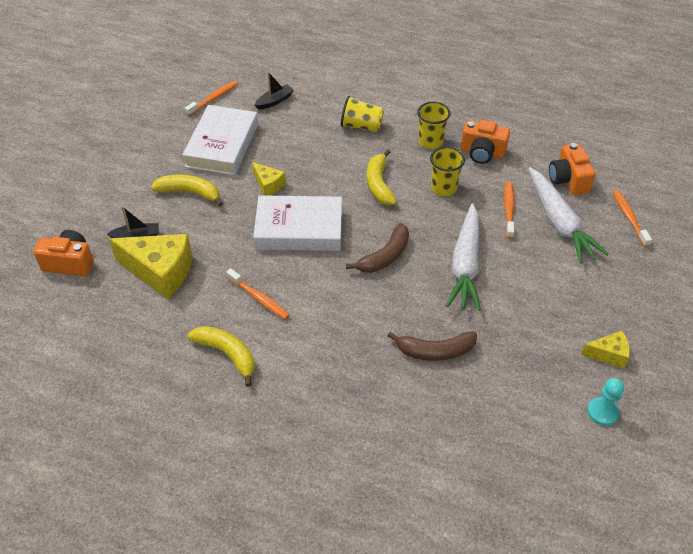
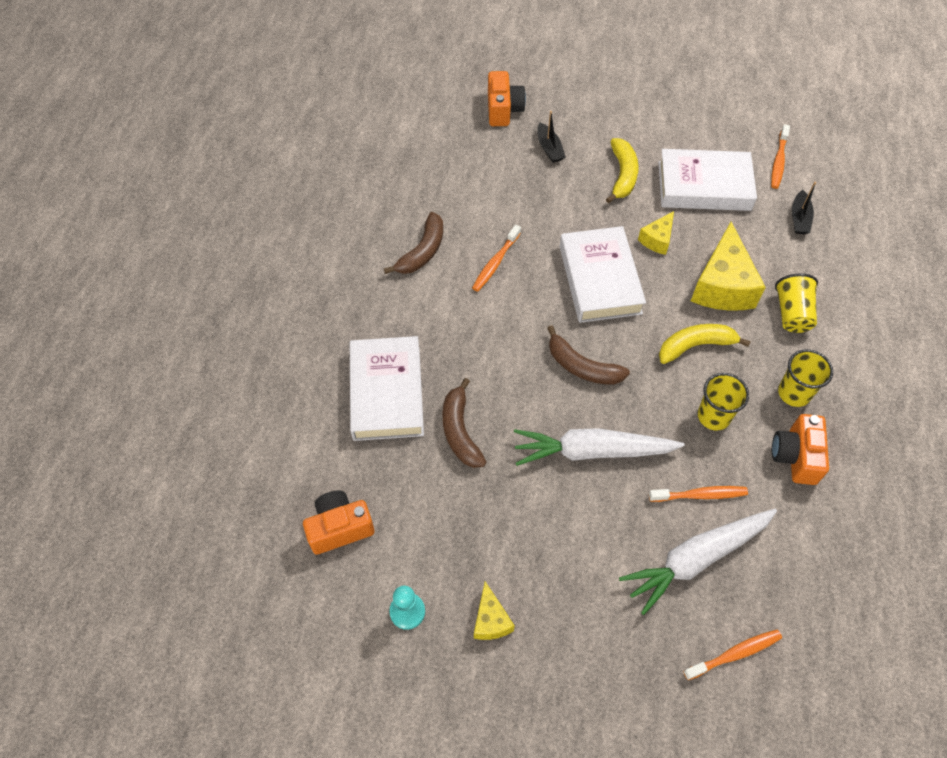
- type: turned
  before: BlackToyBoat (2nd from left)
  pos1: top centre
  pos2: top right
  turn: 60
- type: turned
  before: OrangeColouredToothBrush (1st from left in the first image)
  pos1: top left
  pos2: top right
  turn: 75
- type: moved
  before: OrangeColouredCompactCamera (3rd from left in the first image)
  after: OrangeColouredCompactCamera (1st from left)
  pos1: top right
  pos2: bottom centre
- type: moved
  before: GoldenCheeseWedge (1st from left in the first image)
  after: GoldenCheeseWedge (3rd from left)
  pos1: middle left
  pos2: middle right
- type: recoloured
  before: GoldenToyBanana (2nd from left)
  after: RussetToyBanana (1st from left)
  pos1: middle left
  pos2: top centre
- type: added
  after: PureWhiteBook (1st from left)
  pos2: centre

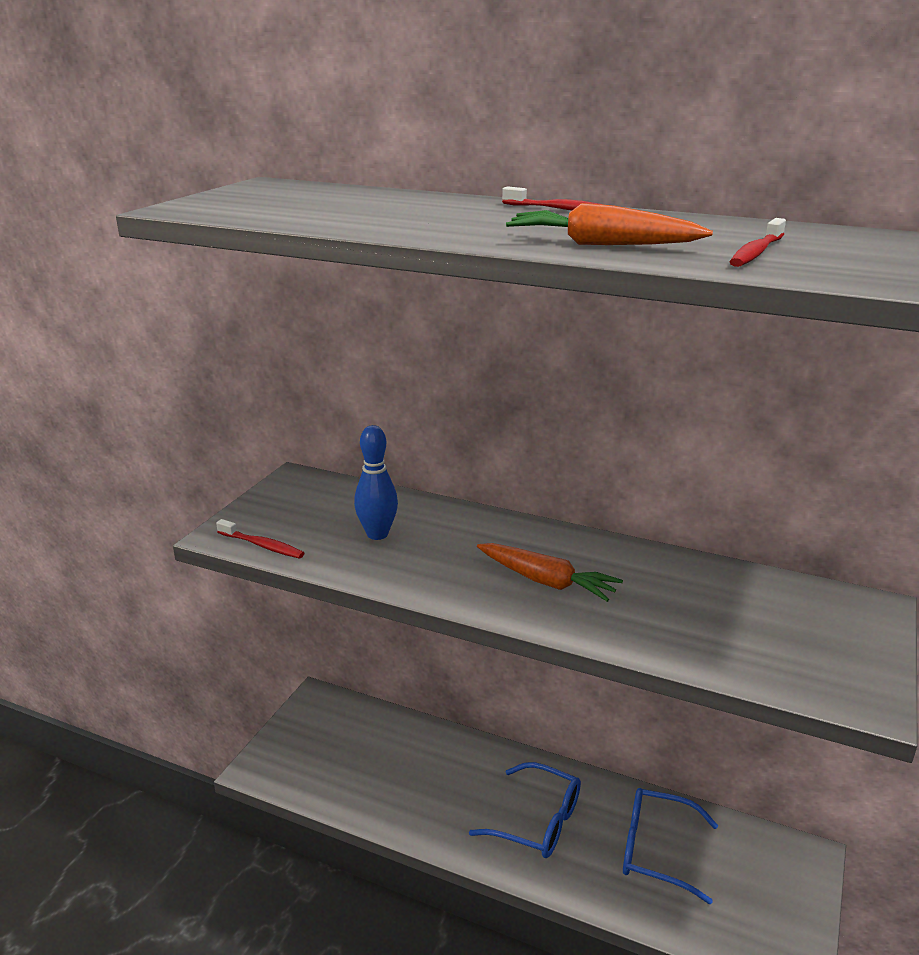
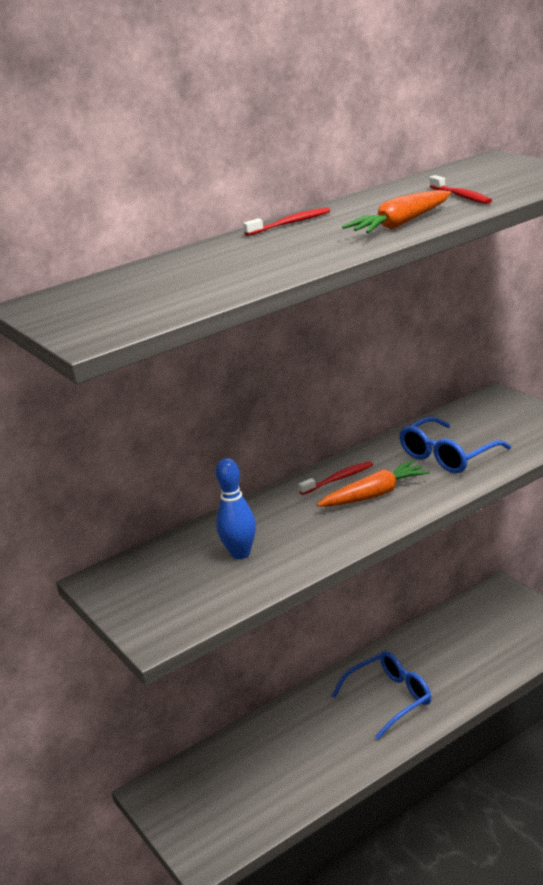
- type: moved
  before: RedToothBrush (1st from left in the first image)
  after: RedToothBrush (2nd from left)
  pos1: middle left
  pos2: centre
- type: moved
  before: BlueGlasses (2nd from left)
  pos1: bottom right
  pos2: middle right

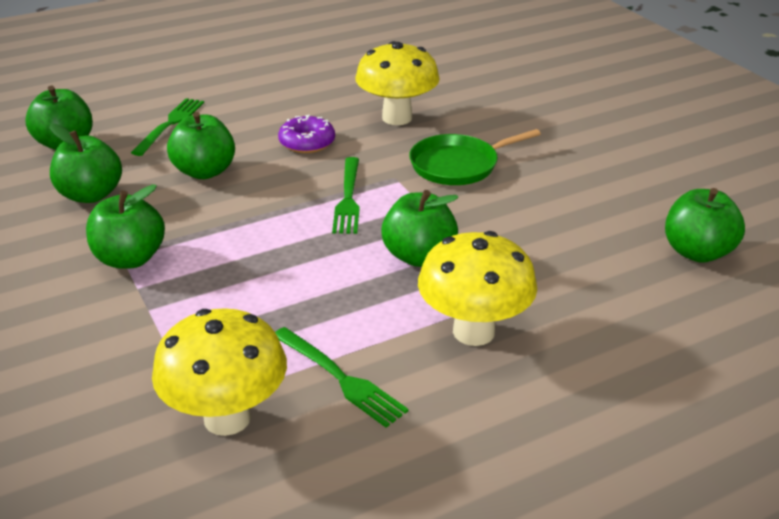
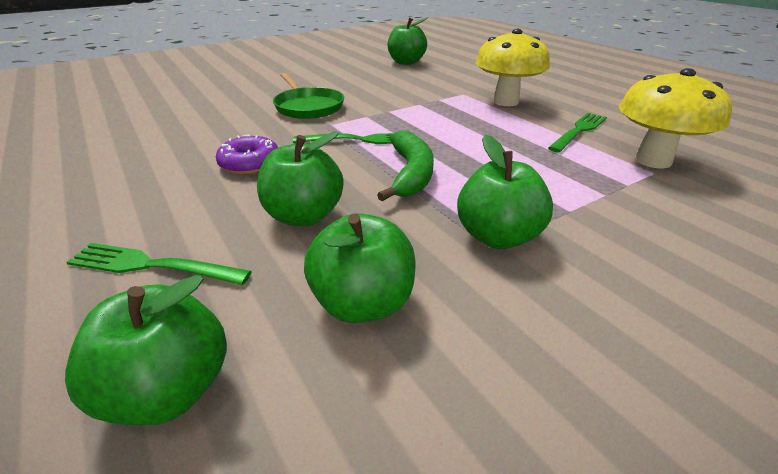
- type: removed
  before: GoldenFungus (2nd from left)
  pos1: top centre
- type: removed
  before: LeafGreenToyApple (5th from left)
  pos1: centre
- type: added
  after: LeafGreenToyBanana
  pos2: centre

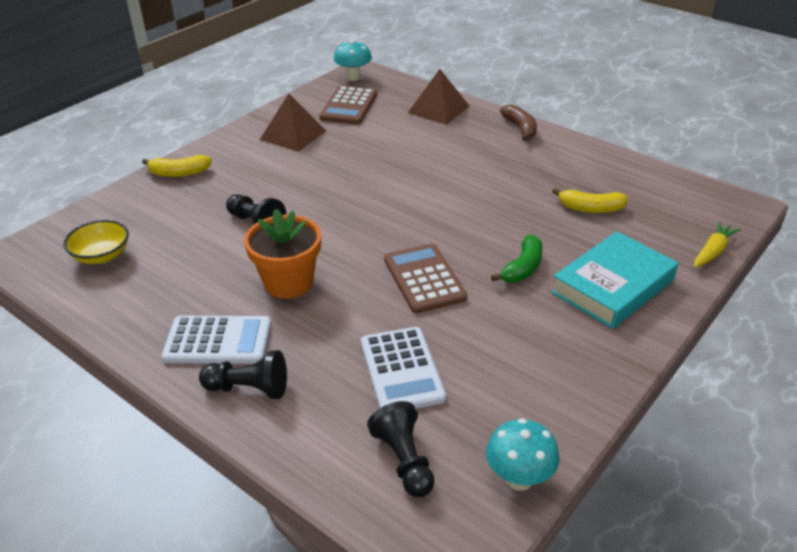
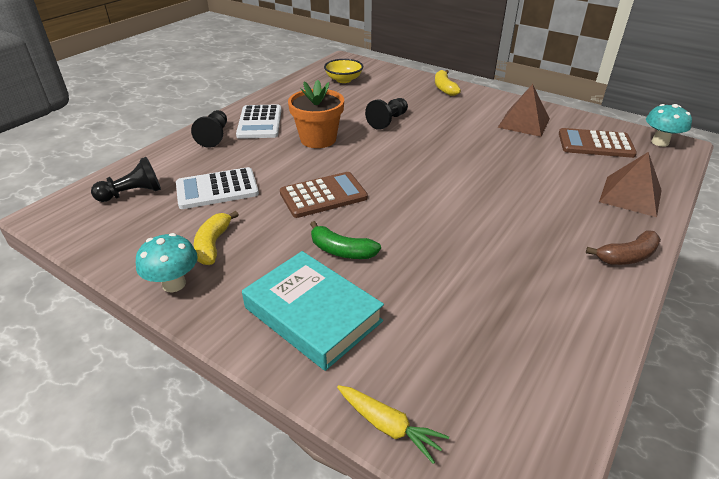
- type: moved
  before: GoldenToyBanana (2nd from left in the first image)
  after: GoldenToyBanana (1st from left)
  pos1: middle right
  pos2: middle left
- type: moved
  before: TealFungus (2nd from left in the first image)
  after: TealFungus (1st from left)
  pos1: bottom centre
  pos2: middle left

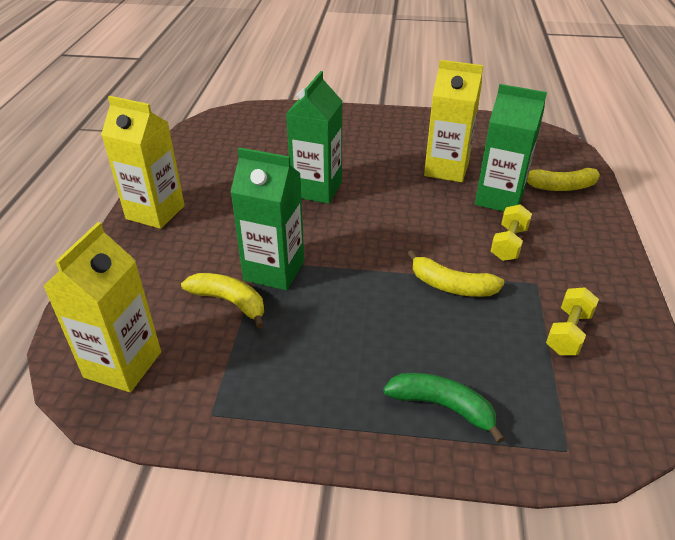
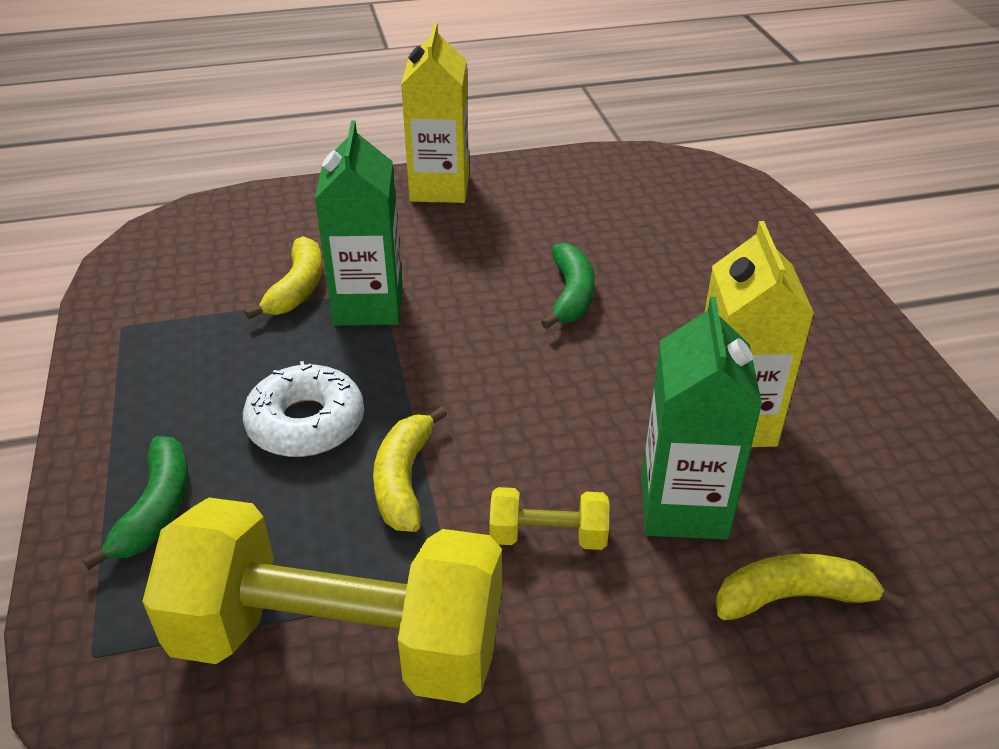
- type: replaced
  before: LeafGreenJuiceCarton (2nd from left)
  after: LeafGreenToyBanana (2nd from left)
  pos1: top centre
  pos2: centre
- type: turned
  before: GoldenToyBanana (3rd from left)
  pos1: top right
  pos2: bottom right
  turn: 105
- type: removed
  before: GoldenJuiceCarton (1st from left)
  pos1: middle left
- type: resized
  before: GoldenFreeWeight (2nd from left in the first image)
  pos1: middle right
  pos2: bottom left
  scale: 2.46
- type: added
  after: PureWhiteDoughnut
  pos2: middle left

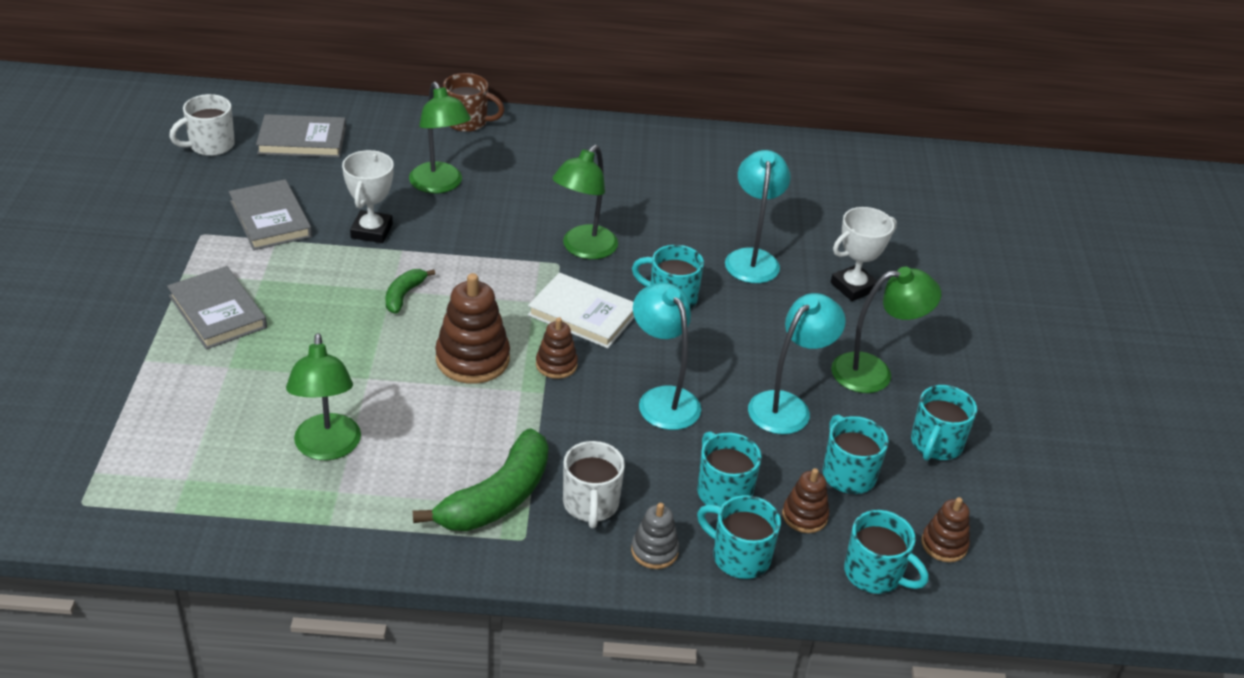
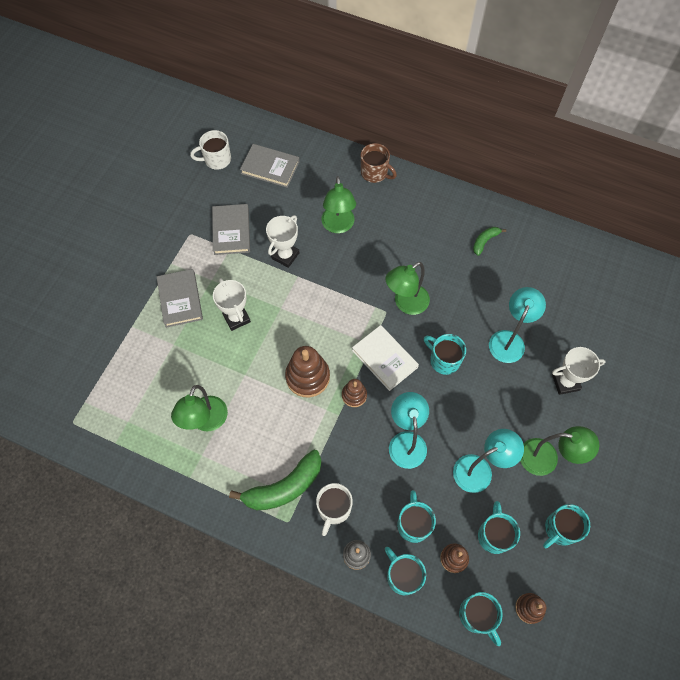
- type: moved
  before: LeafGreenToyBanana (1st from left in the first image)
  after: LeafGreenToyBanana (2nd from left)
  pos1: middle left
  pos2: middle right
- type: added
  after: PureWhitePrizeCup (1st from left)
  pos2: centre

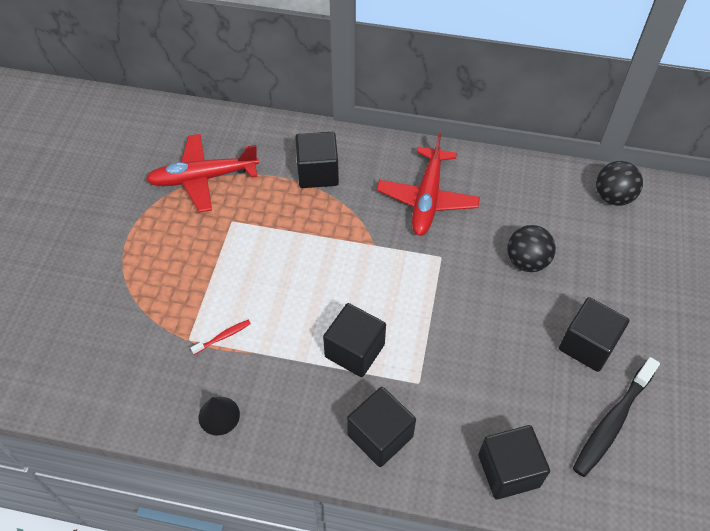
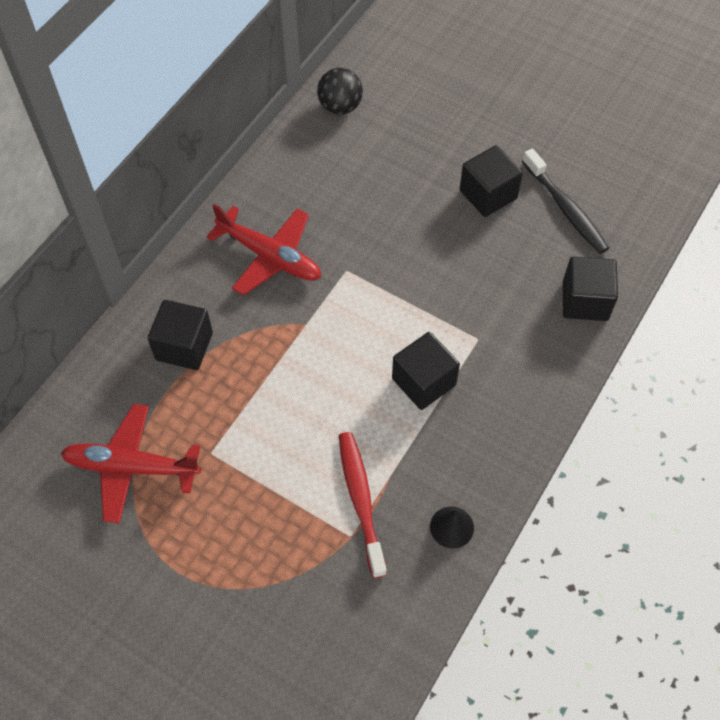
- type: turned
  before: RedAeroplane (1st from left)
  pos1: top left
  pos2: middle left
  turn: 90
- type: removed
  before: BlackPlayBall (1st from left)
  pos1: middle right
- type: resized
  before: RedToothBrush
  pos1: middle left
  pos2: bottom centre
  scale: 2.14
- type: removed
  before: BlackCube (3rd from left)
  pos1: bottom centre

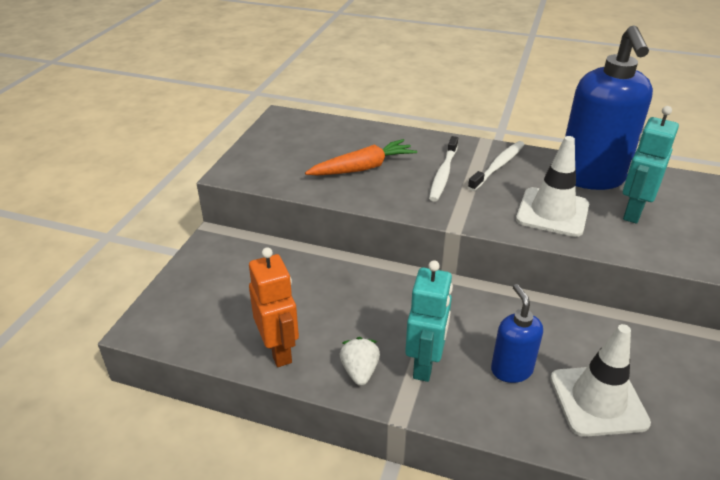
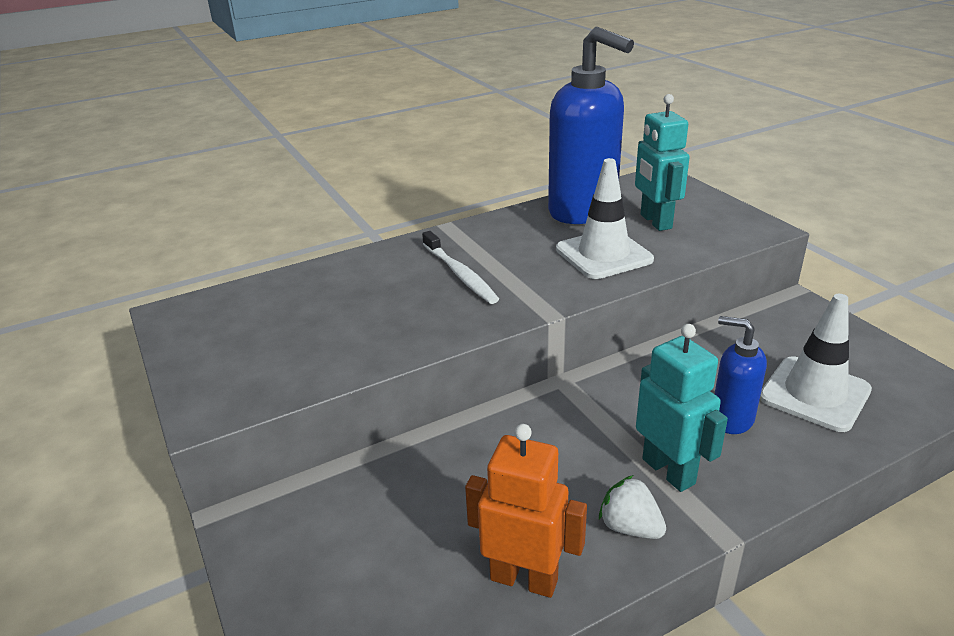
- type: removed
  before: OrangeColouredToyCarrot
  pos1: top centre
- type: removed
  before: PureWhiteToothBrush (2nd from left)
  pos1: middle right

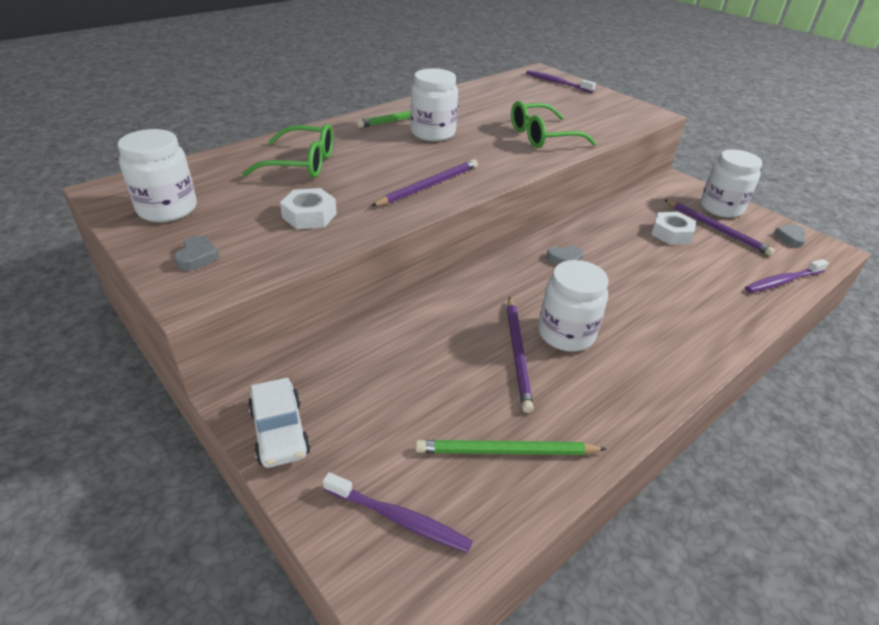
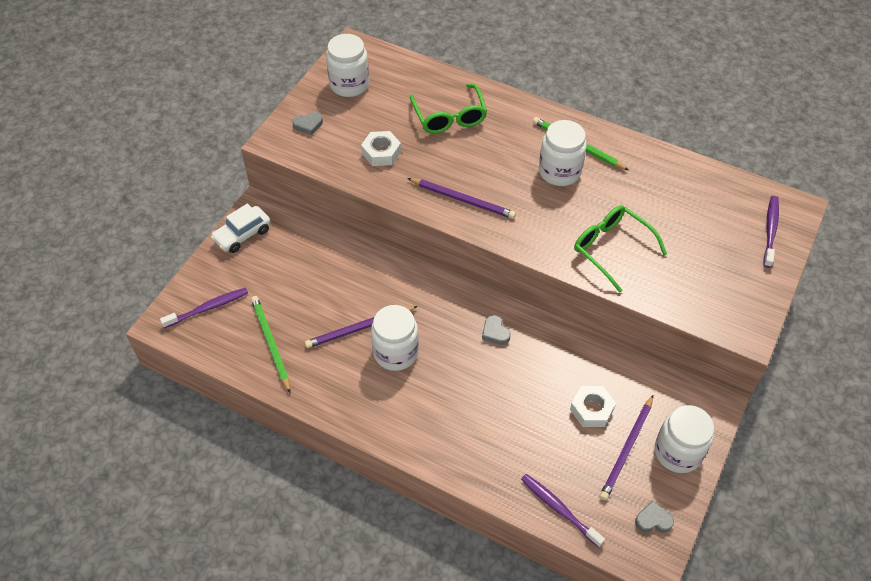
- type: turned
  before: VioletToothBrush (1st from left)
  pos1: bottom centre
  pos2: middle left
  turn: -120

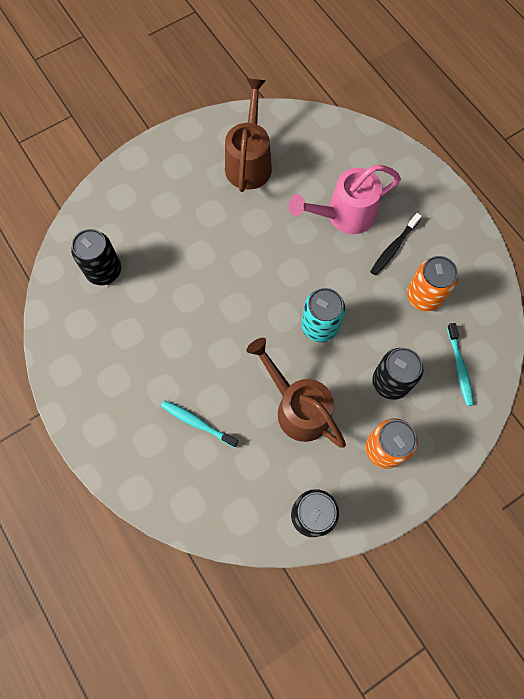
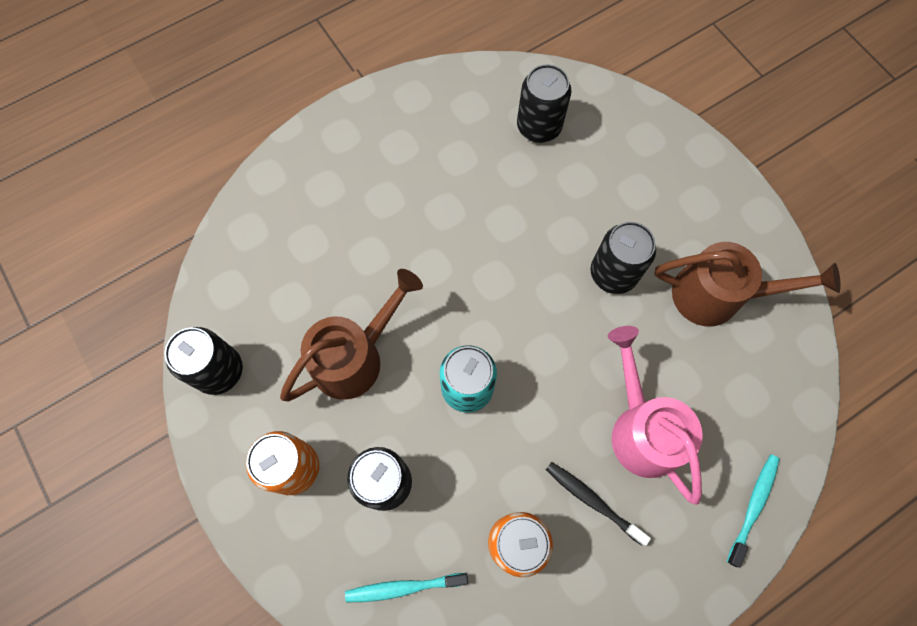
- type: moved
  before: TealToothBrush (1st from left in the first image)
  after: TealToothBrush (2nd from left)
  pos1: centre
  pos2: bottom right
- type: added
  after: BlackTin (4th from left)
  pos2: middle right

